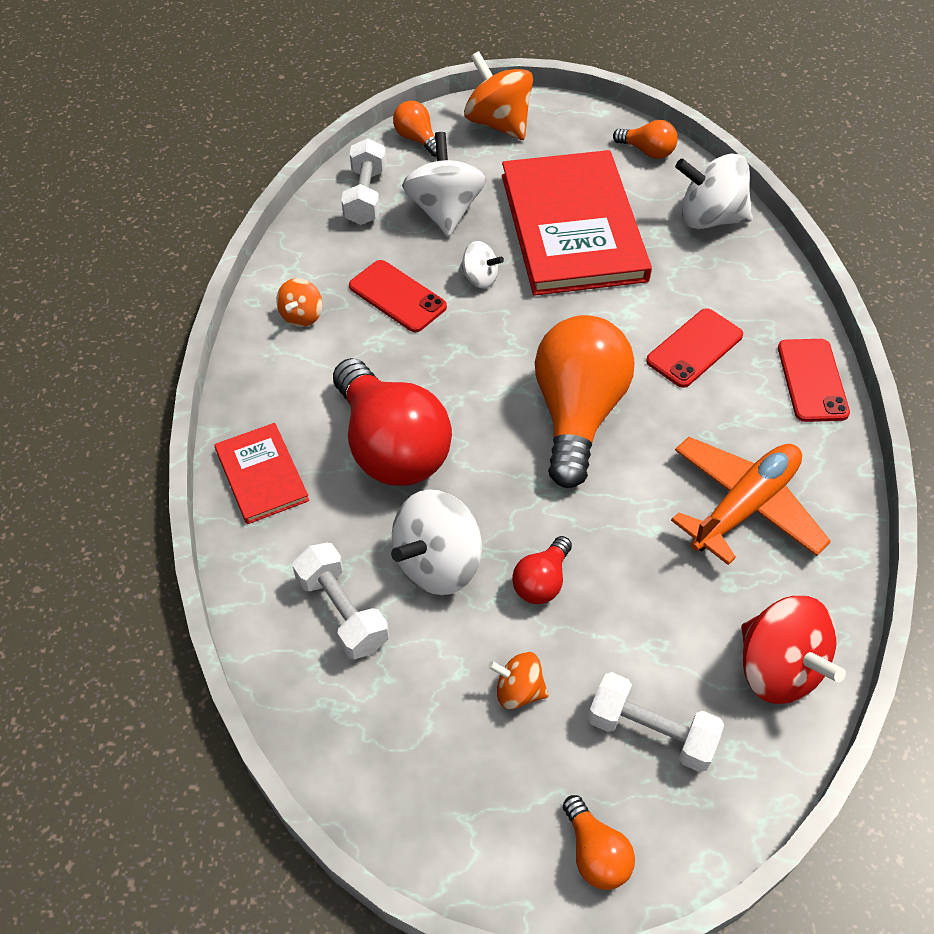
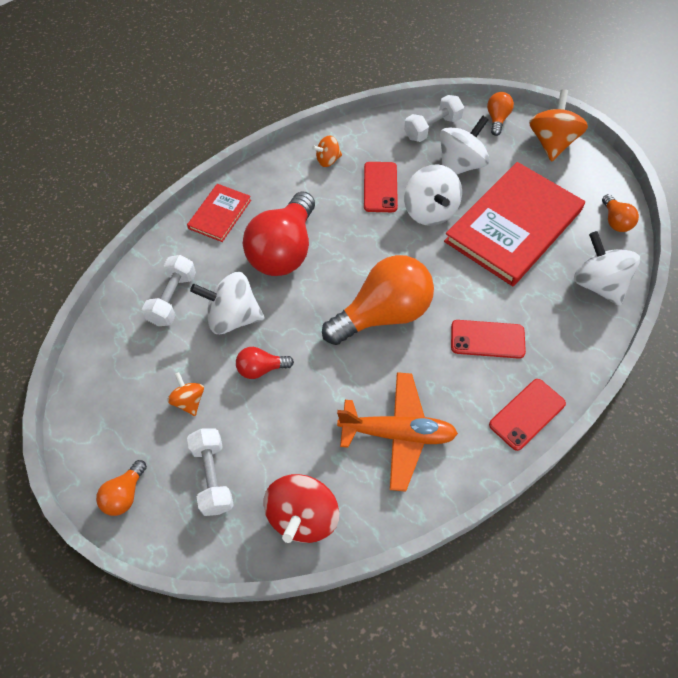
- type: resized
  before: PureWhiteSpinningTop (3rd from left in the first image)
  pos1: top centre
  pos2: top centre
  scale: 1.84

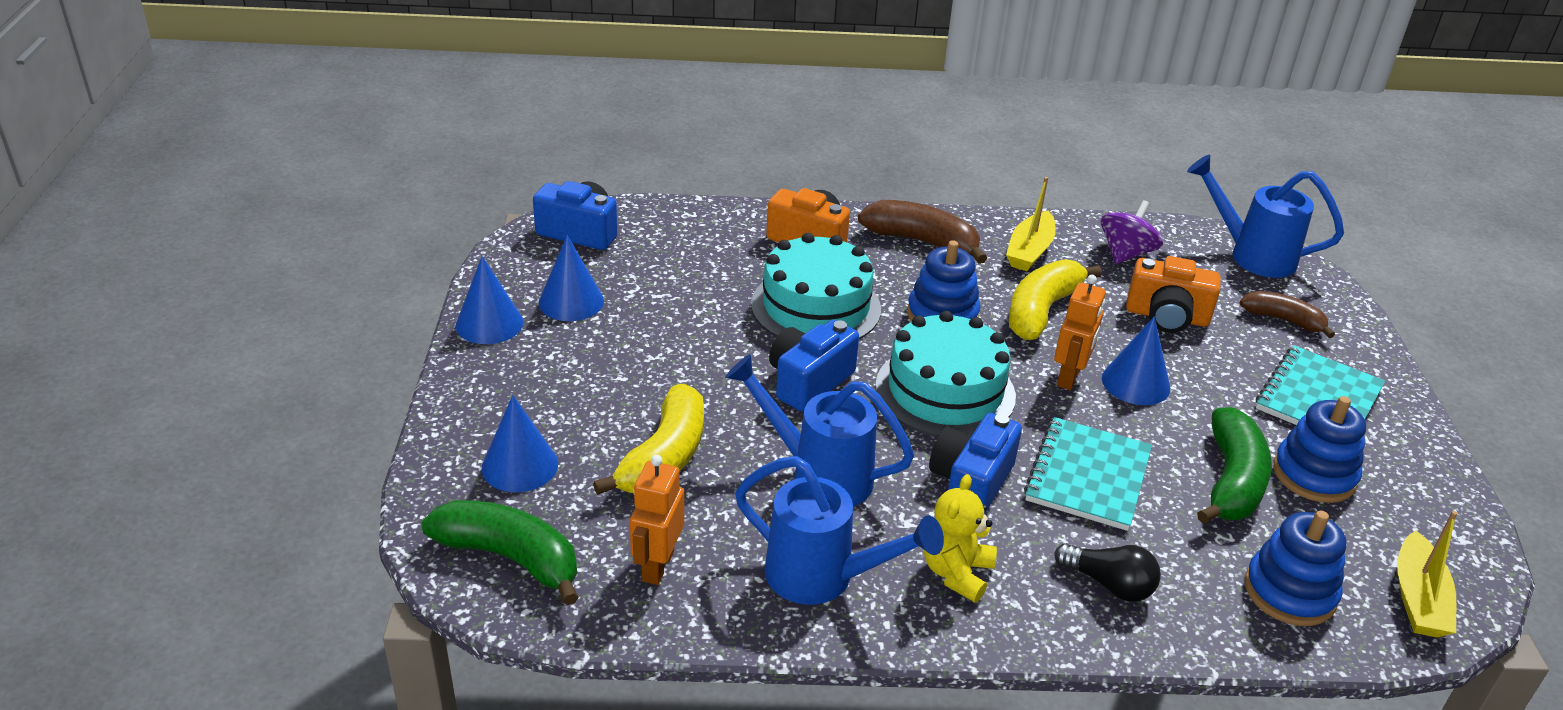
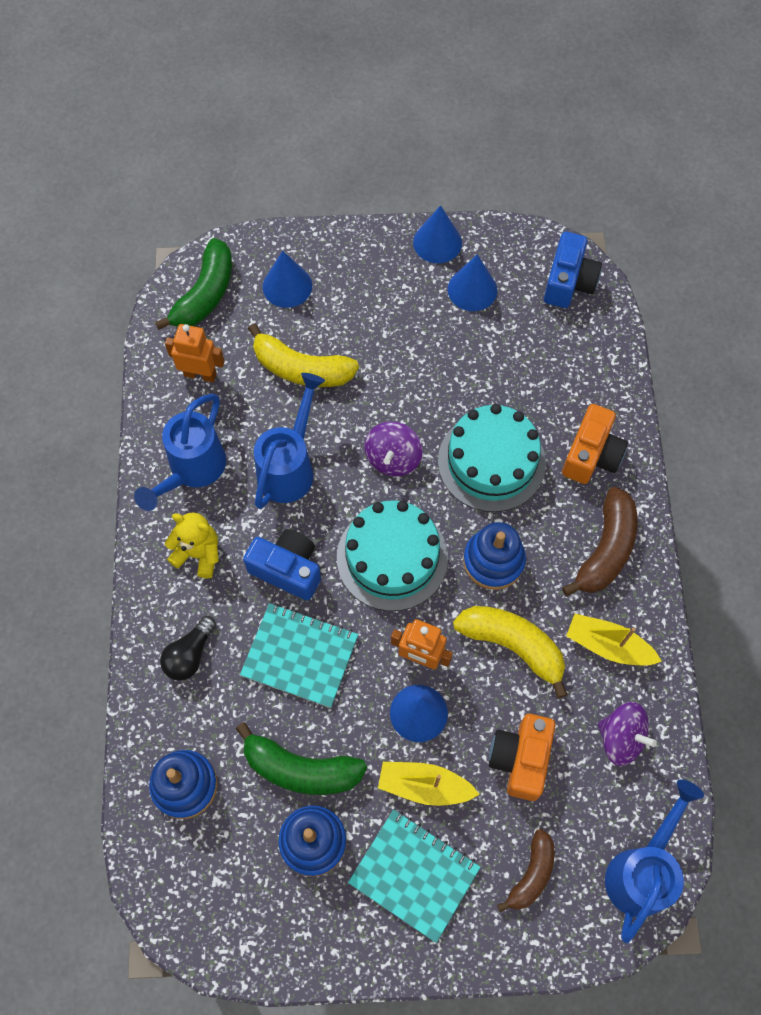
- type: replaced
  before: BlueCompactCamera (2nd from left)
  after: VioletSpinningTop (1st from left)
  pos1: centre
  pos2: centre
- type: moved
  before: GoldenToyBoat (2nd from left in the first image)
  after: GoldenToyBoat (1st from left)
  pos1: bottom right
  pos2: bottom centre

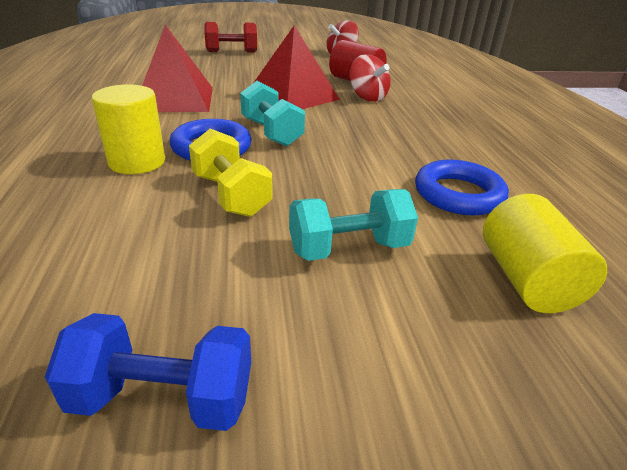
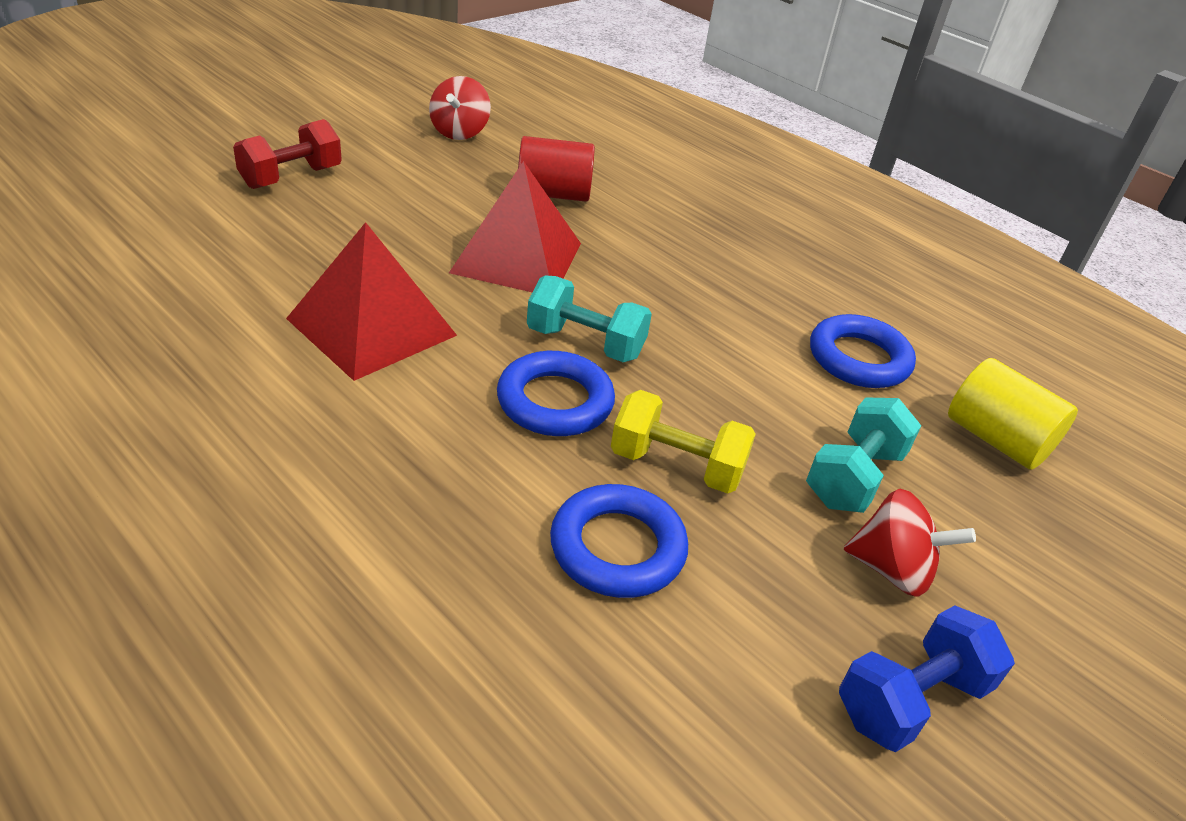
- type: moved
  before: RedSpinningTop (2nd from left)
  pos1: top centre
  pos2: middle right
- type: removed
  before: GoldenCylinder (1st from left)
  pos1: top left
- type: added
  after: BlueTorus (2nd from left)
  pos2: centre

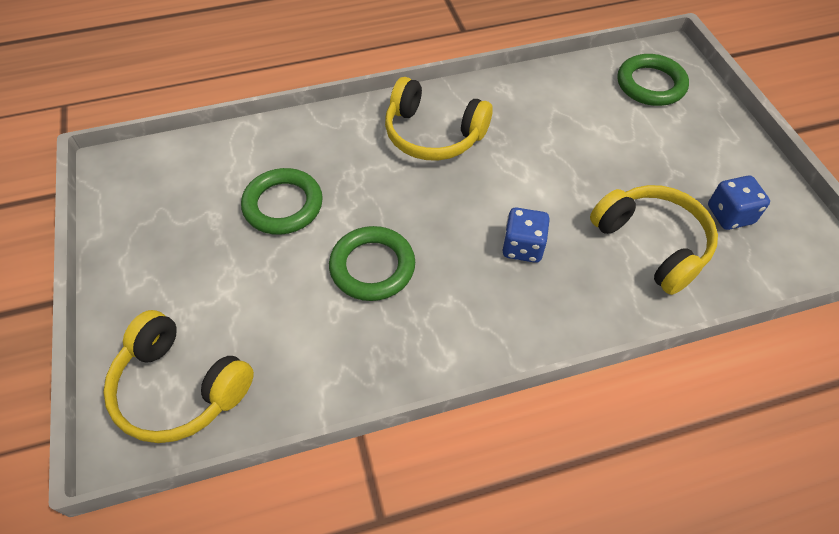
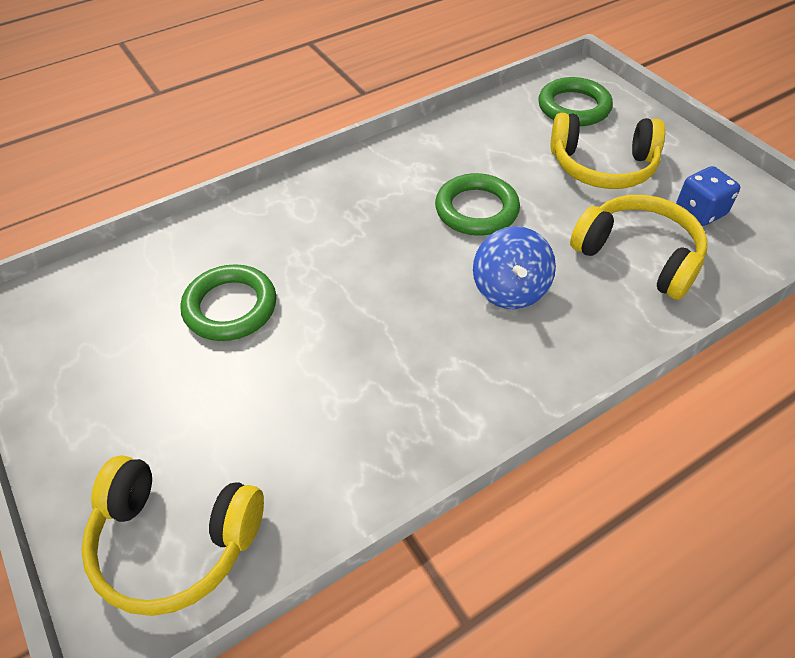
- type: moved
  before: GoldenOverEarHeadphones (2nd from left)
  pos1: top centre
  pos2: top right
- type: replaced
  before: BlueGameDie (1st from left)
  after: BlueSpinningTop
  pos1: centre
  pos2: centre
- type: moved
  before: LeafGreenTorus (2nd from left)
  pos1: centre
  pos2: top centre

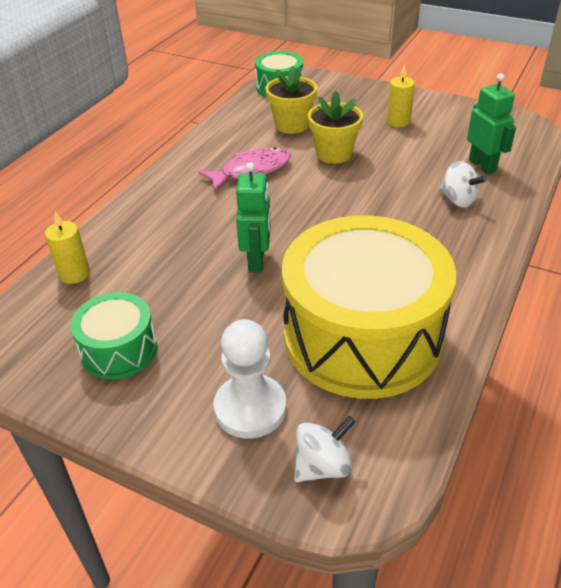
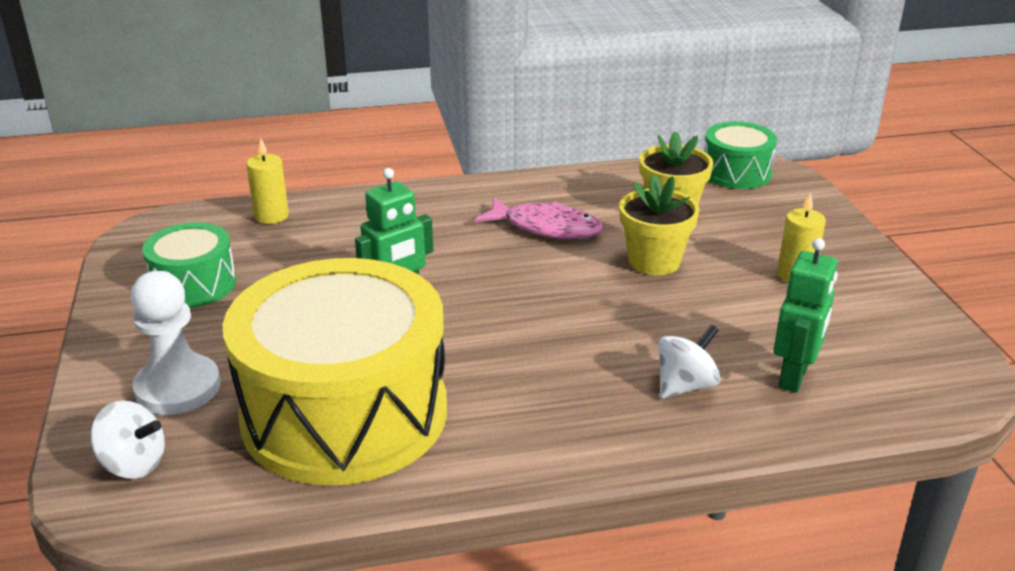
- type: turned
  before: PureWhiteSpinningTop (2nd from left)
  pos1: top right
  pos2: middle right
  turn: -135

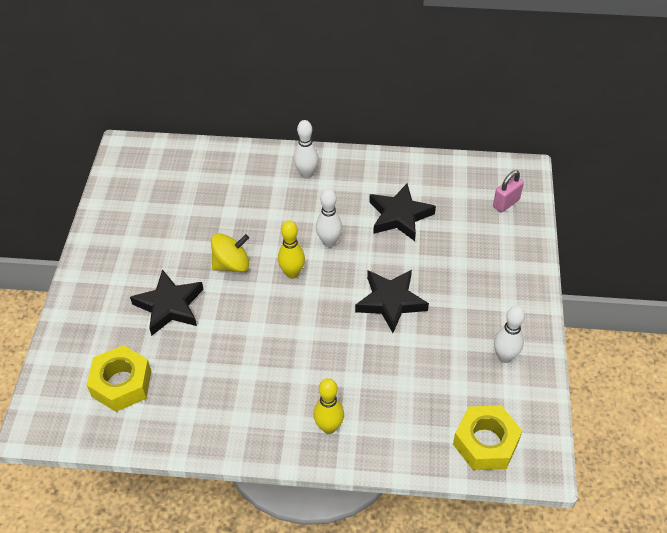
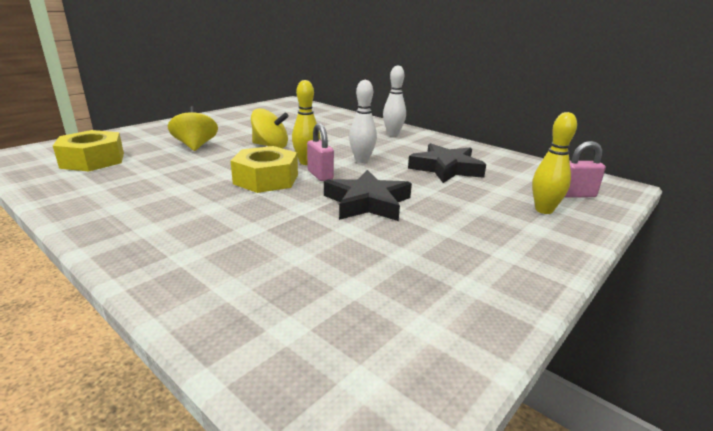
- type: replaced
  before: BlackStarShape (1st from left)
  after: GoldenSpinningTop (1st from left)
  pos1: middle left
  pos2: top left
- type: removed
  before: PureWhiteSkittle (3rd from left)
  pos1: middle right
- type: moved
  before: GoldenSkittle (2nd from left)
  pos1: bottom centre
  pos2: middle right
- type: moved
  before: GoldenNut (2nd from left)
  pos1: bottom right
  pos2: centre
- type: added
  after: PinkPadlock (1st from left)
  pos2: centre

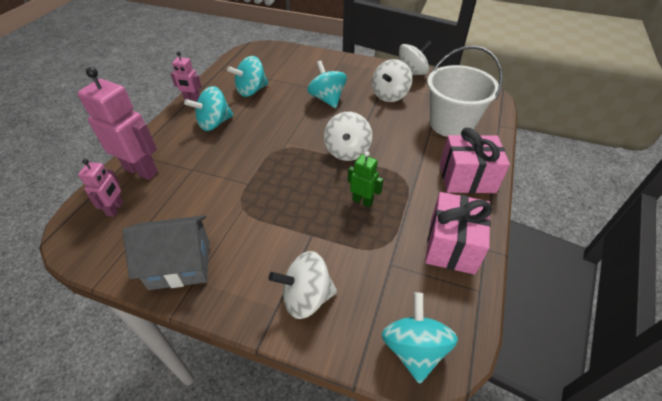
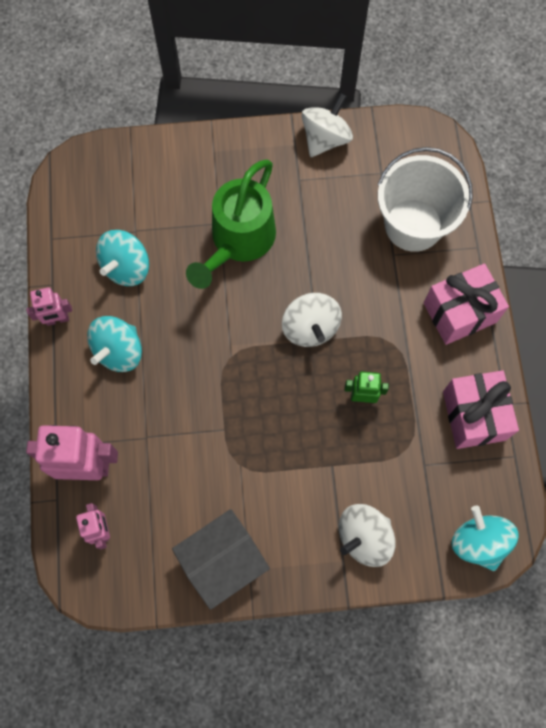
- type: removed
  before: PureWhiteSpinningTop (3rd from left)
  pos1: top centre
- type: replaced
  before: TealSpinningTop (3rd from left)
  after: LeafGreenWateringPot
  pos1: top centre
  pos2: top centre

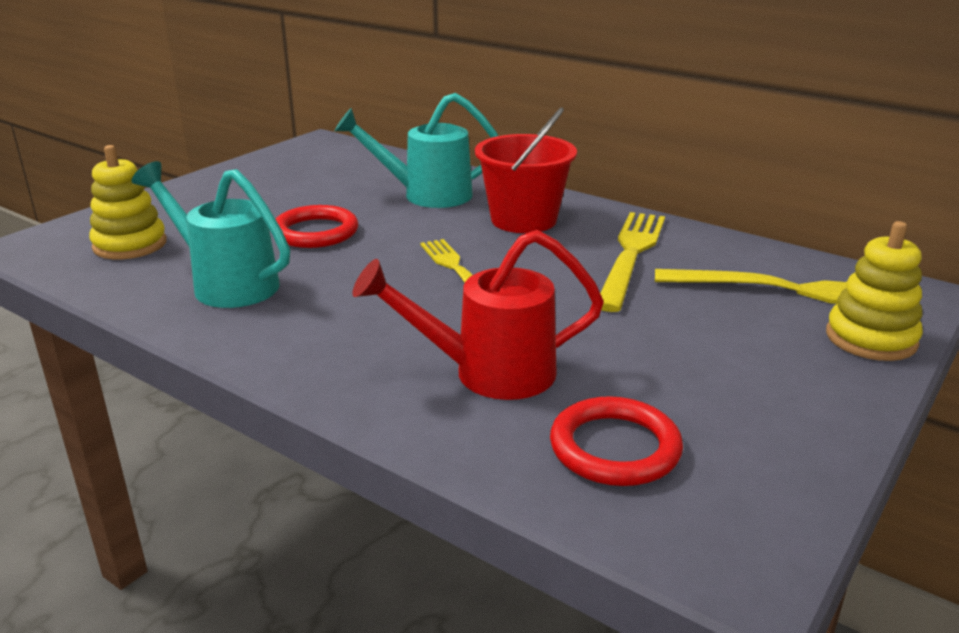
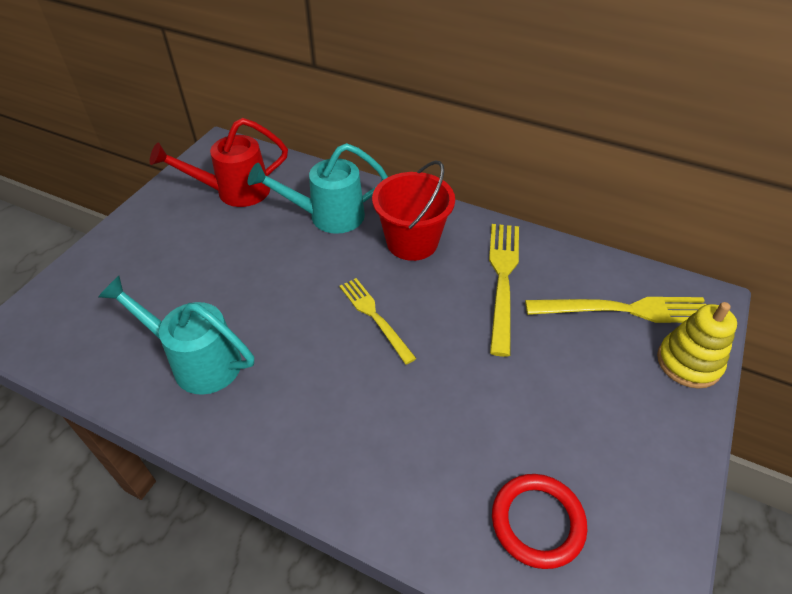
- type: removed
  before: GoldenStackingToy (1st from left)
  pos1: top left
- type: removed
  before: RedTorus (1st from left)
  pos1: middle left
- type: moved
  before: RedWateringPot
  pos1: centre
  pos2: top left

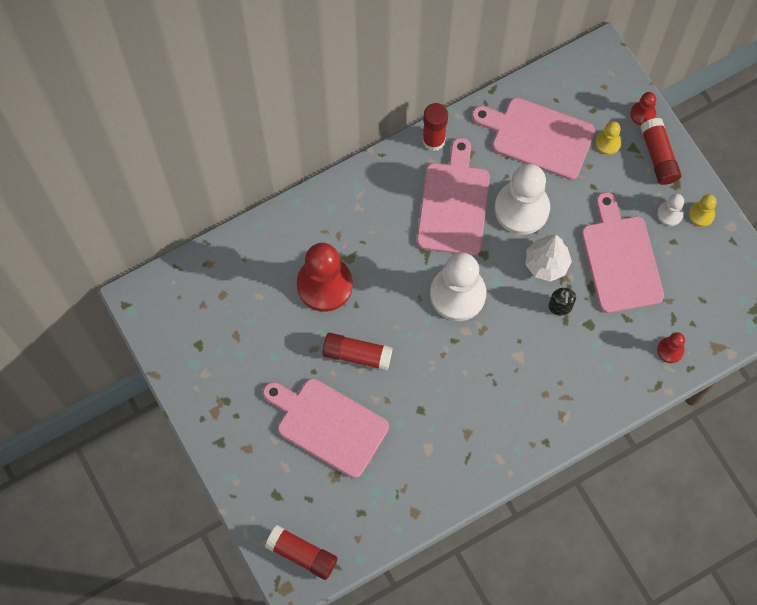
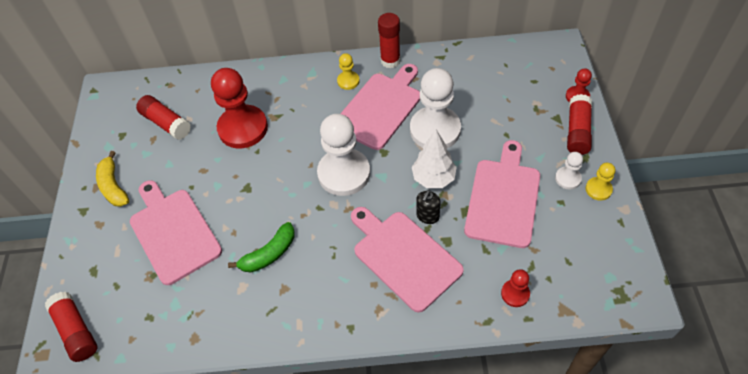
- type: moved
  before: PinkChoppingBoard (3rd from left)
  pos1: top right
  pos2: bottom centre
- type: moved
  before: GoldenGamePawn (1st from left)
  pos1: top right
  pos2: top centre
- type: moved
  before: RedGlueStick (2nd from left)
  pos1: centre
  pos2: top left
- type: added
  after: GoldenToyBanana
  pos2: middle left
- type: added
  after: LeafGreenToyBanana
  pos2: centre

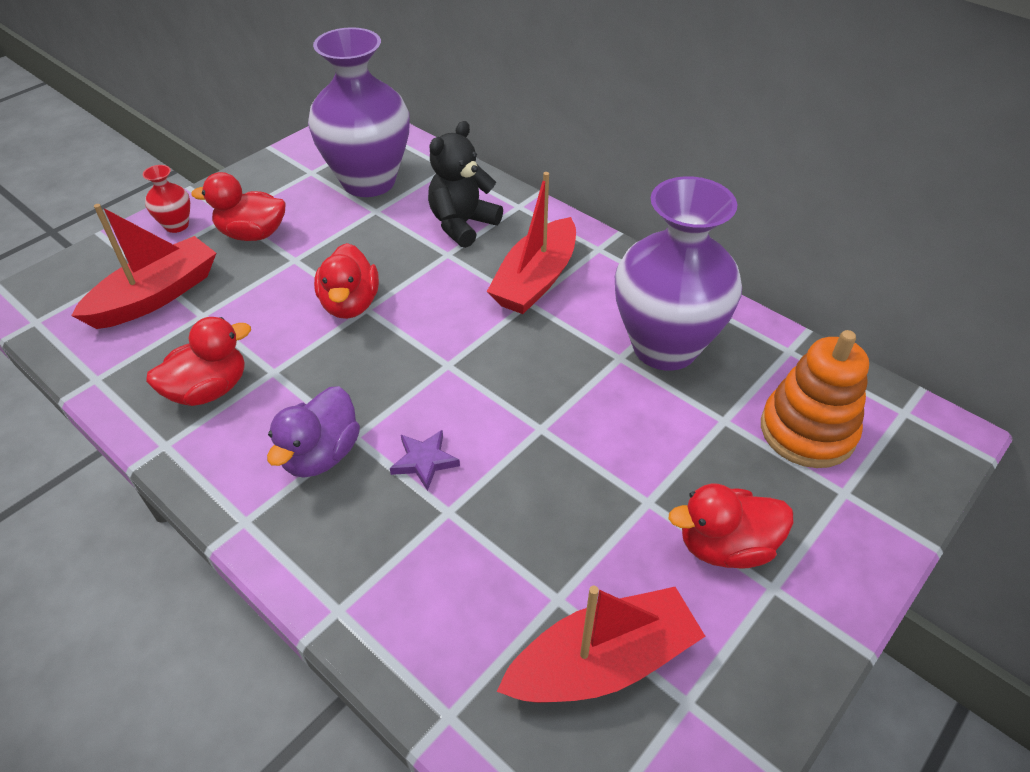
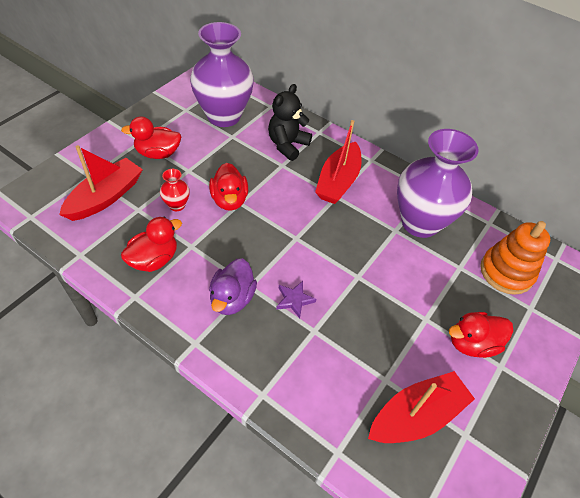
- type: moved
  before: RedVase
  pos1: top left
  pos2: middle left

